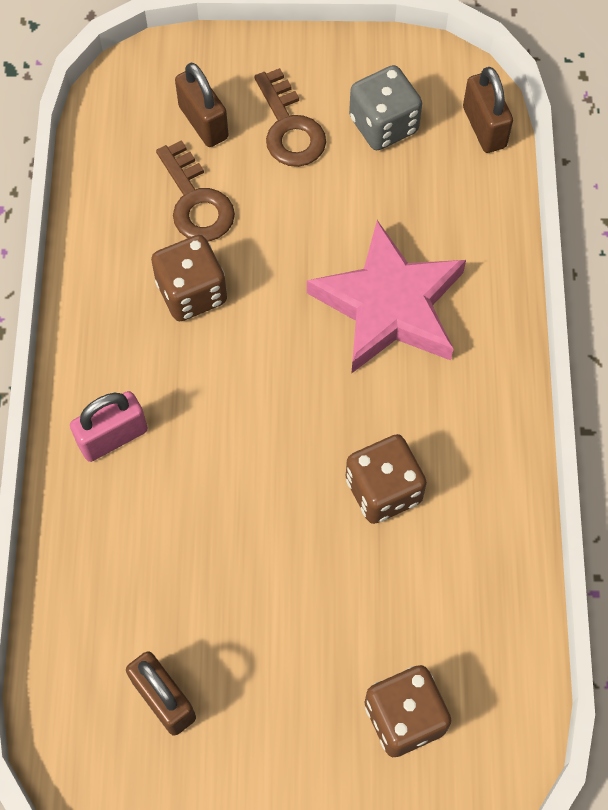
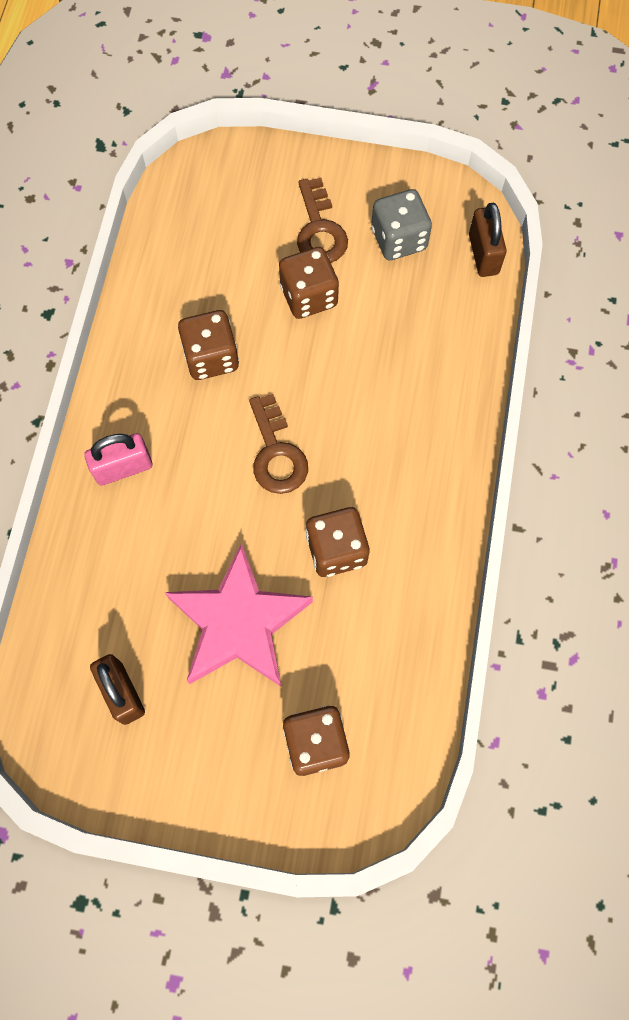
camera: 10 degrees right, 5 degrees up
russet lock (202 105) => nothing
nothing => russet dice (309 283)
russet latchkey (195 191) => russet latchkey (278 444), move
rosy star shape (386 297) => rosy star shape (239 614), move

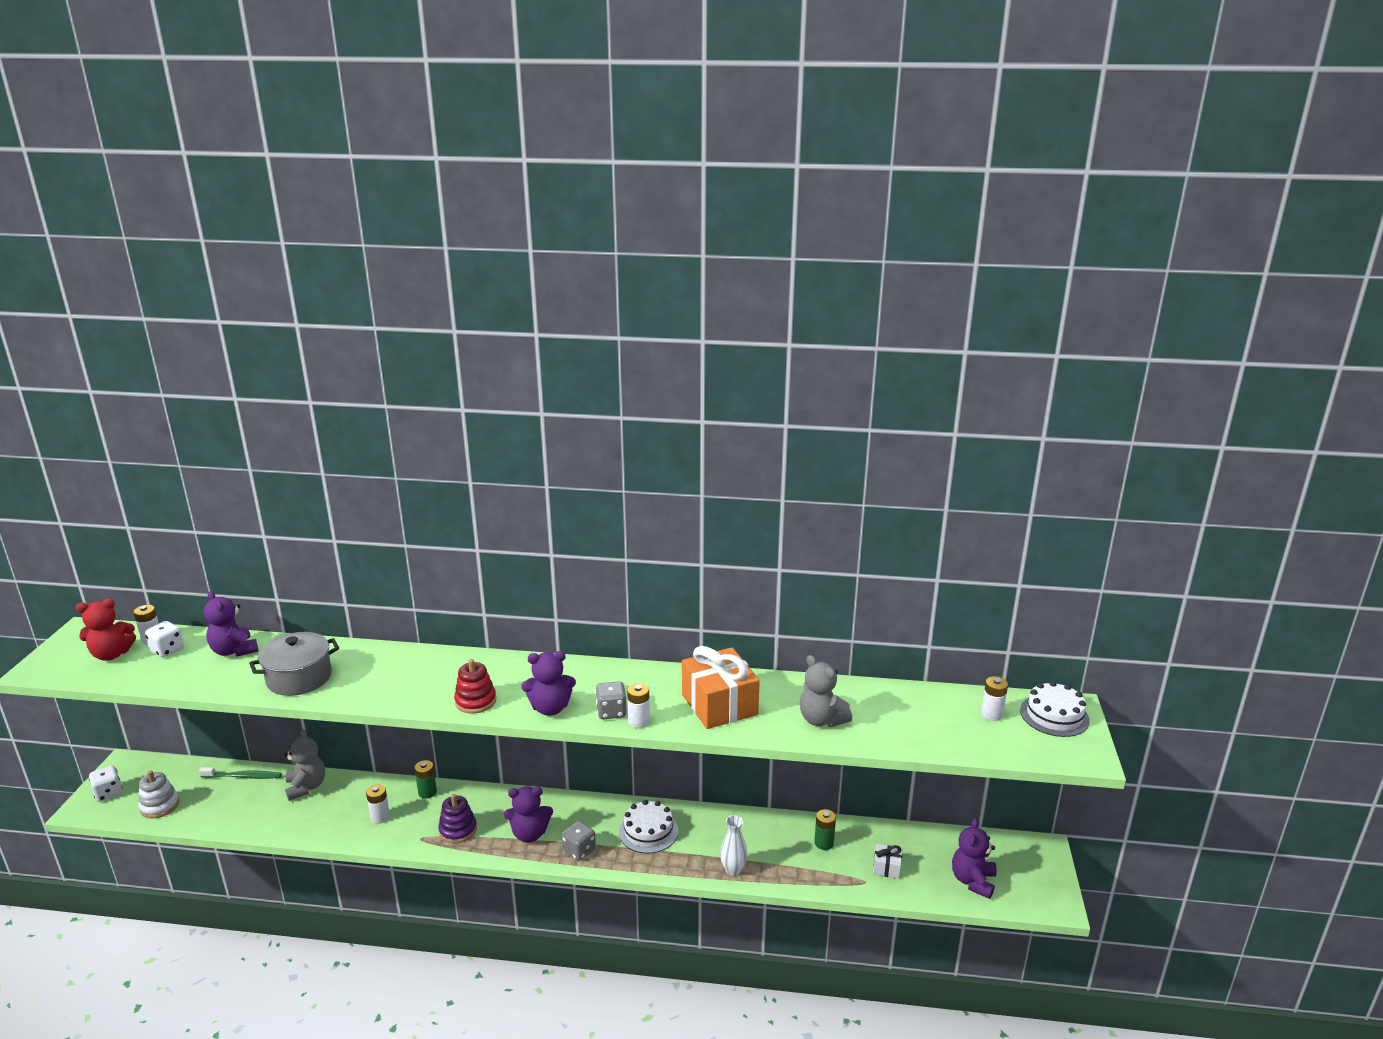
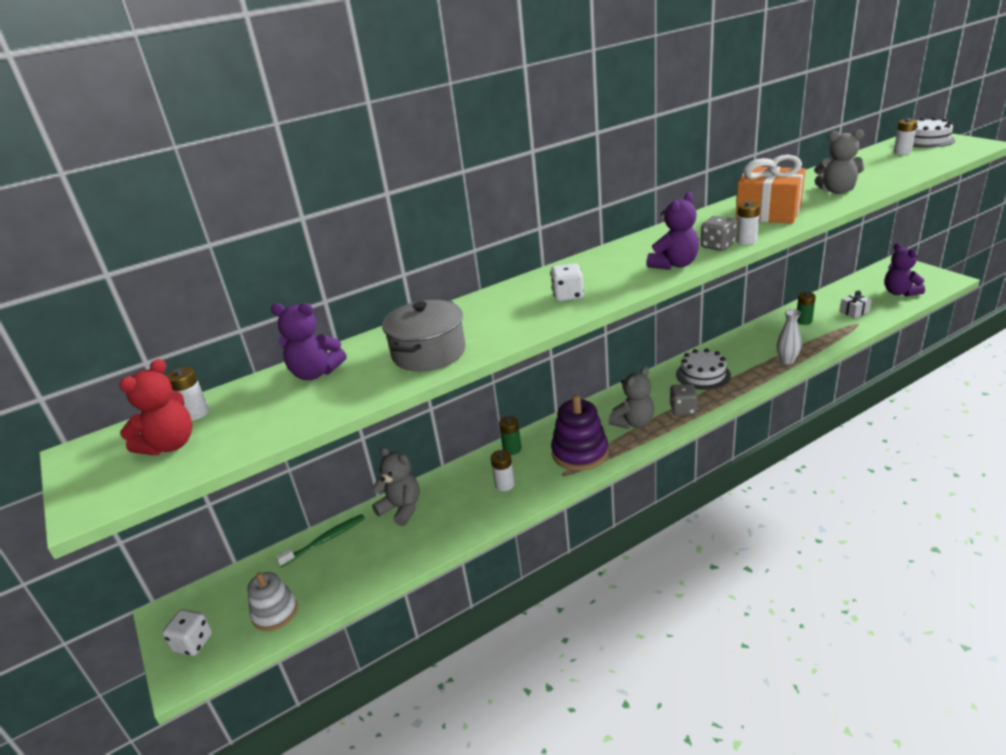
camera: 35 degrees left, 5 degrees up
red ring stacker (475 686) => nothing
pure white dice (164 639) => pure white dice (567 282), move
purple teddy bear (528 814) => gray teddy bear (631 398)
purple ring stacker (457 818) => purple ring stacker (579 433), x1.51

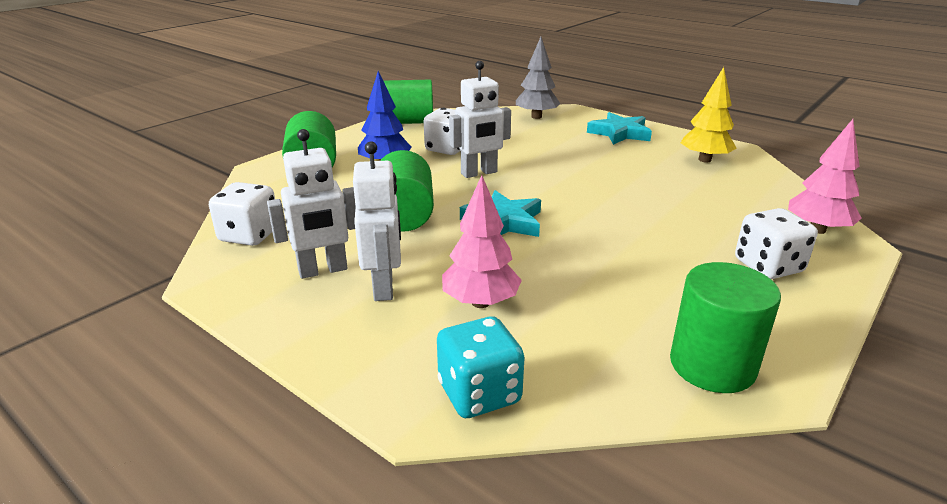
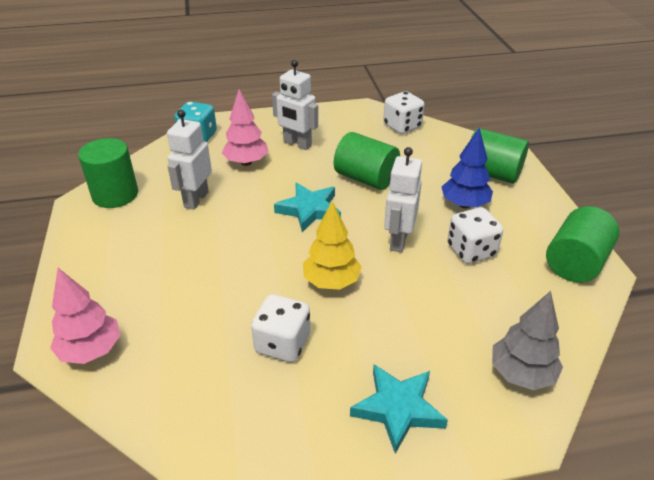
camera: 130 degrees right, 10 degrees up
pure white robot figure (311 204) => pure white robot figure (189 160), move
yellow tree (709 115) => yellow tree (332 245), move
pure white dice (776 243) => pure white dice (280 328), move

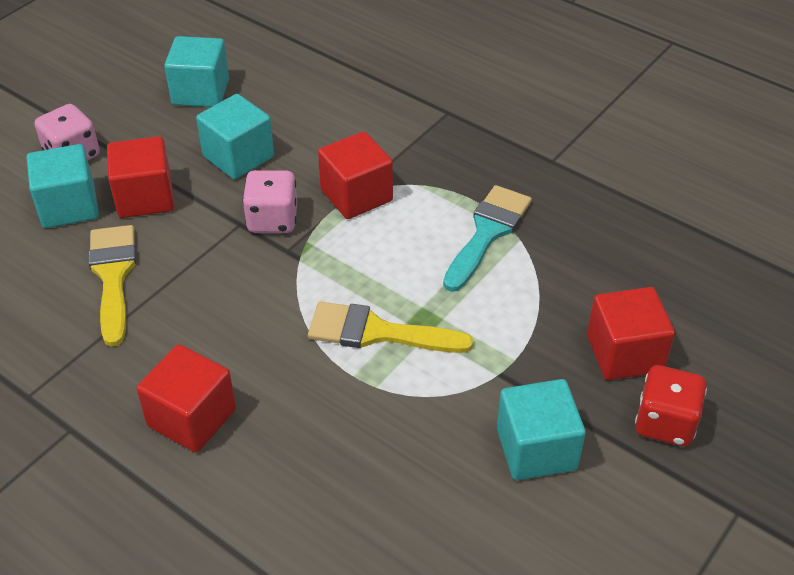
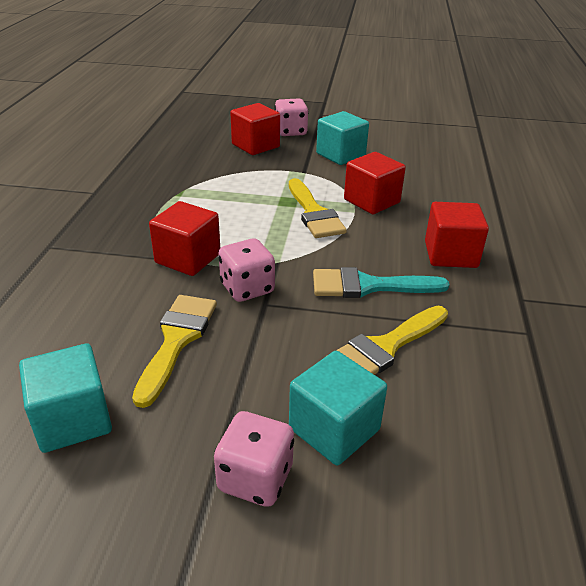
camera: 120 degrees left, 10 degrees down
red solid cube (140 177) => red solid cube (375 183), move
teal brush (487 238) => teal brush (381 282), move
teal solid cube (235 136) => yellow brush (174 351)
red dice (671 405) => rosy dice (292 117)

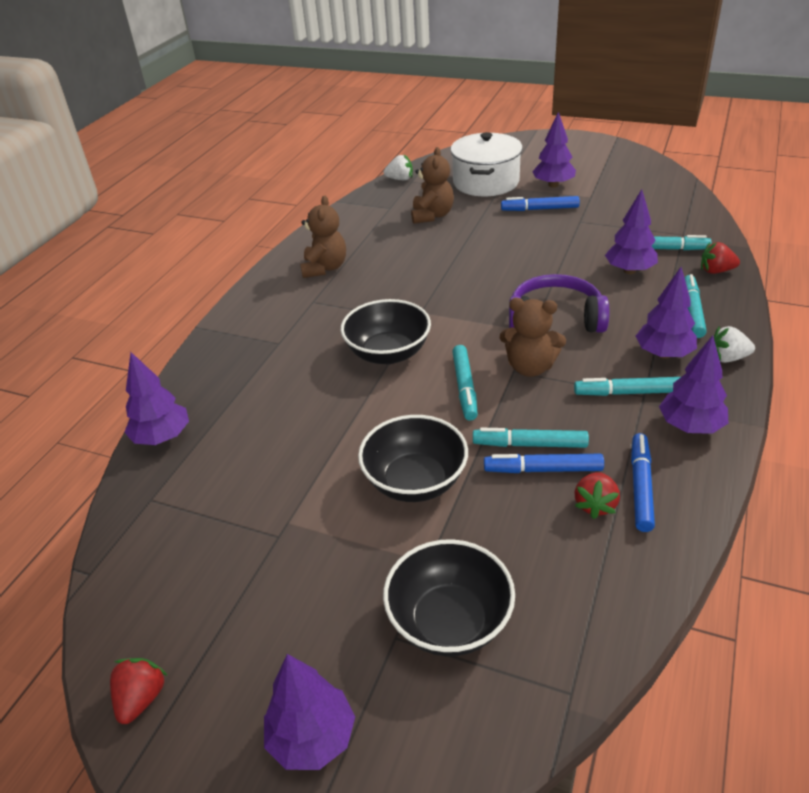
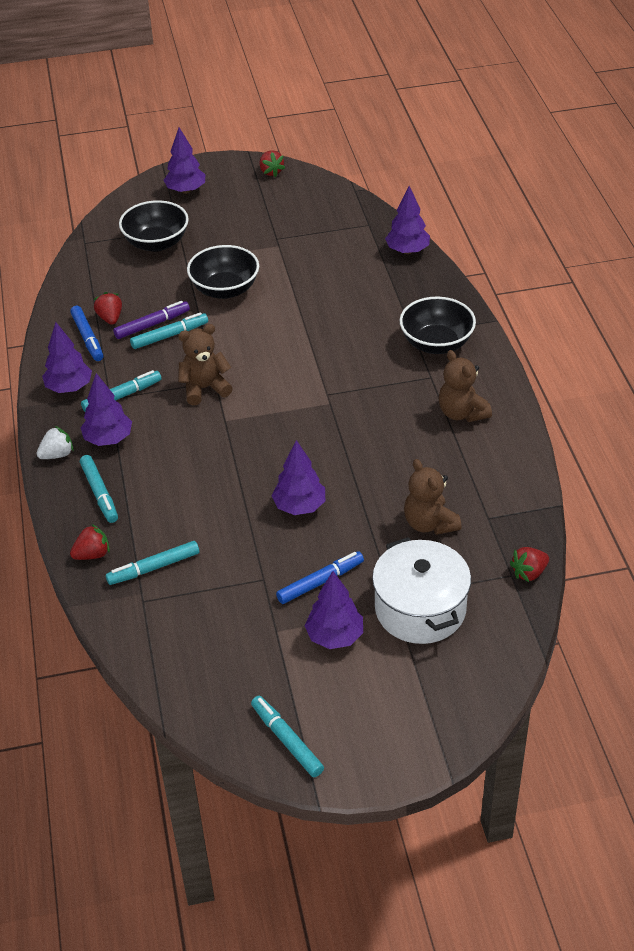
camera: 145 degrees right, 5 degrees up
purple headset (559 303) => nothing
black deep dish (386 331) => black deep dish (438 325), move
teal marker (465 383) => teal marker (287 736), move
purple tree (631 231) => purple tree (298 477), move
pure white berry (398 167) => red berry (529 564)
royal blue marker (544 463) => purple marker (151 320)

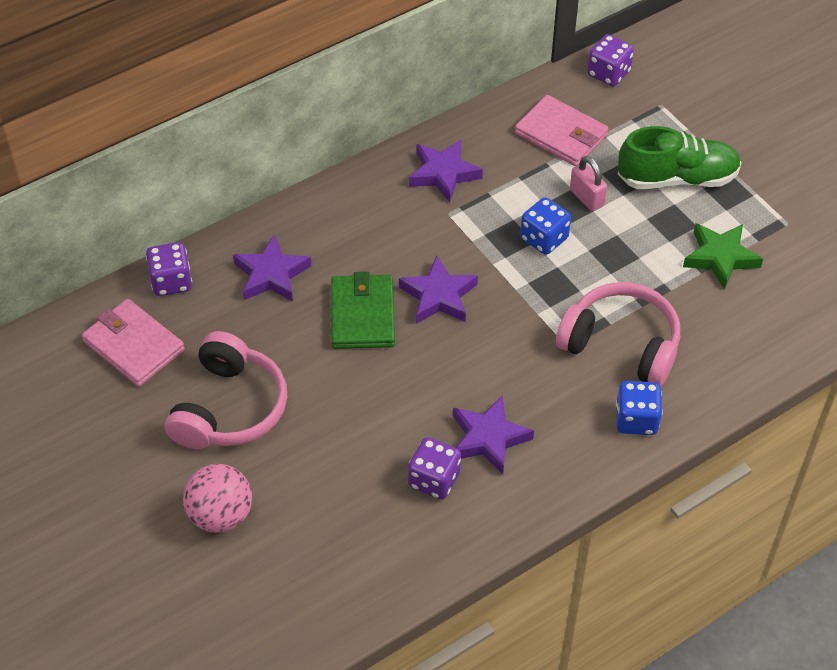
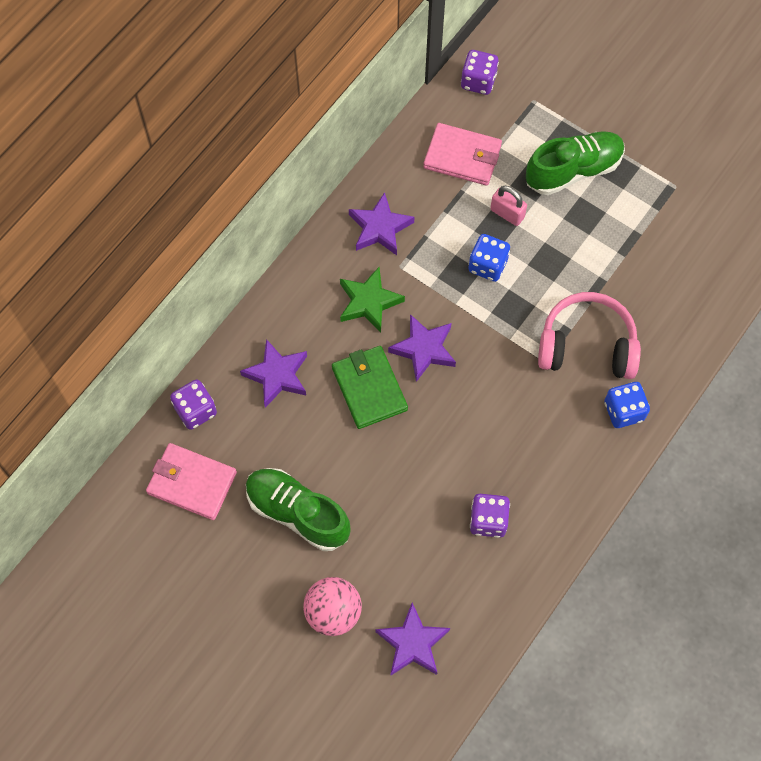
camera: 20 degrees left, 15 degrees up
purple star shape (493 434) => purple star shape (412 638), move
green star shape (723 256) => green star shape (372 300), move
rosy headset (226 390) => green shoe (298 509)

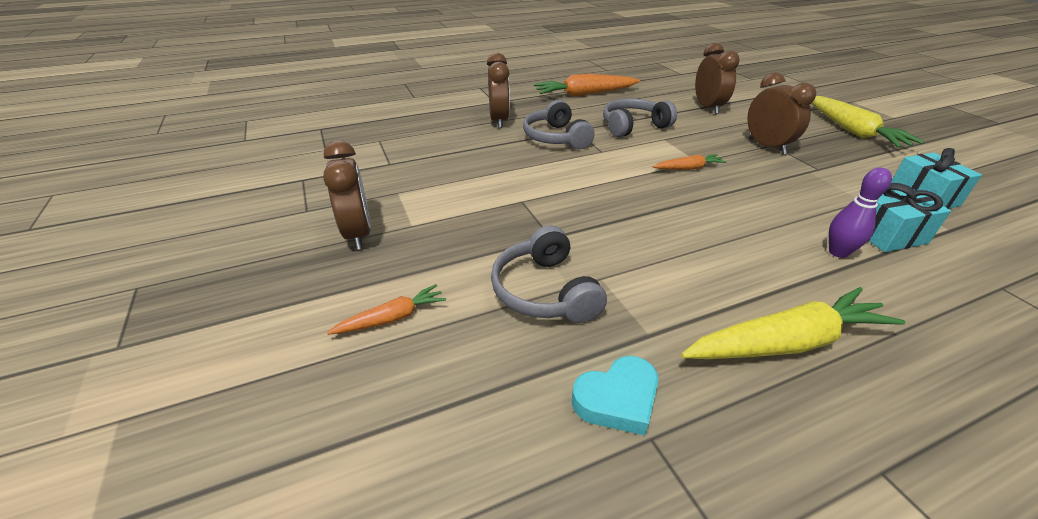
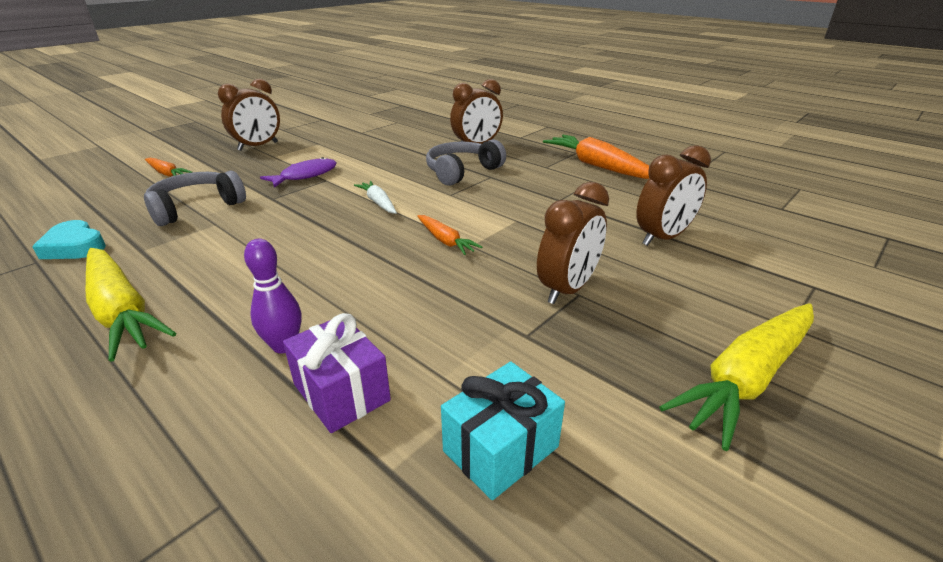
camera: 65 degrees right, 5 degrees down
gray headset (640 118) => nothing
nothing => purple toy fish (298 172)
nothing => pure white toy carrot (375 197)
teal present (909 217) => purple present (337 373)

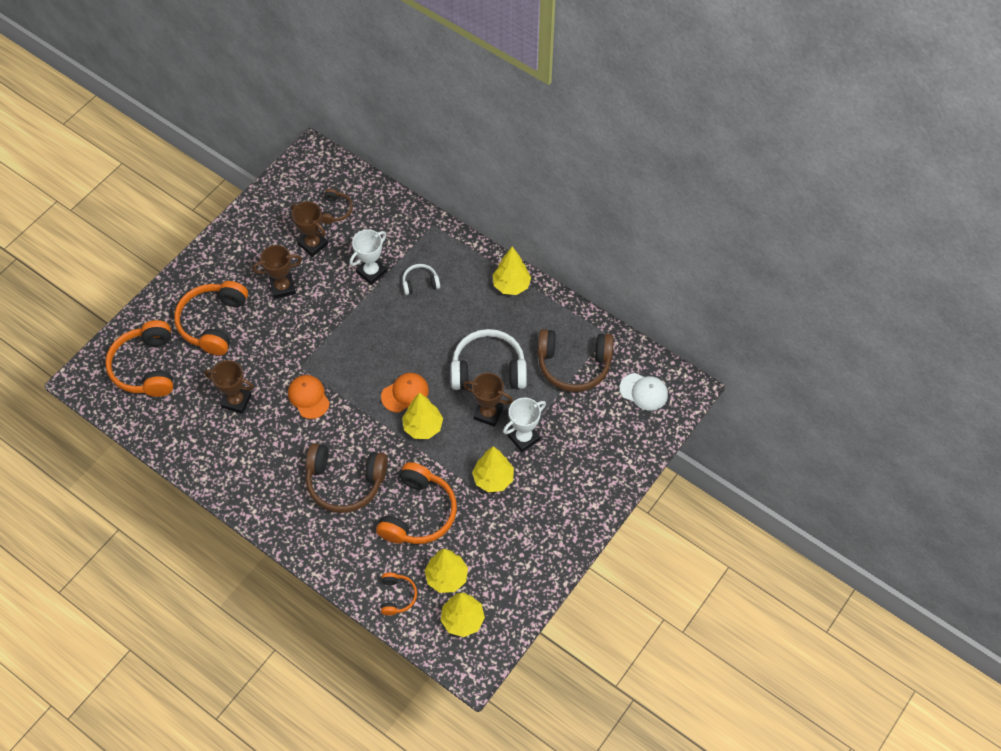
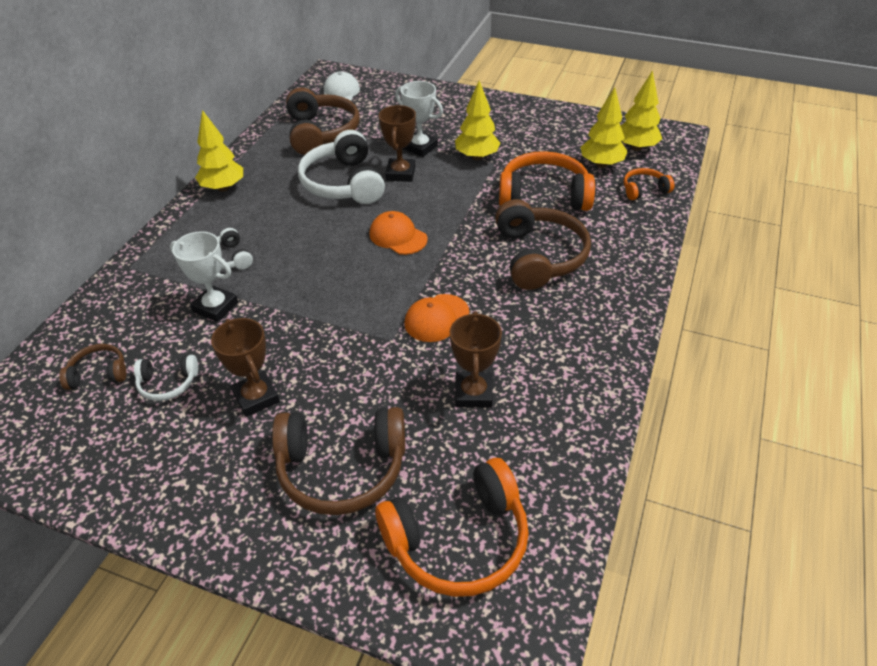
camera: 105 degrees left, 15 degrees down
yellow tree (422 416) => nothing
russet prize cup (309 229) => pure white headset (166 378)
orange-coloured headset (211 318) => russet headset (338 461)

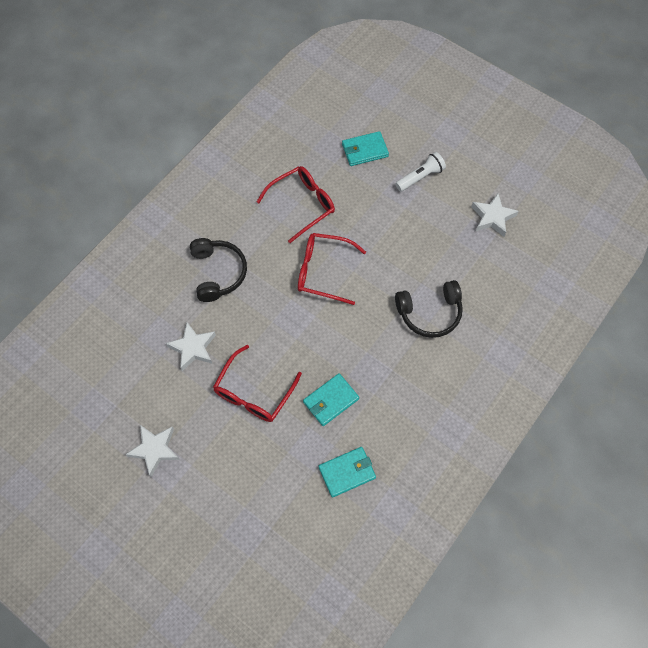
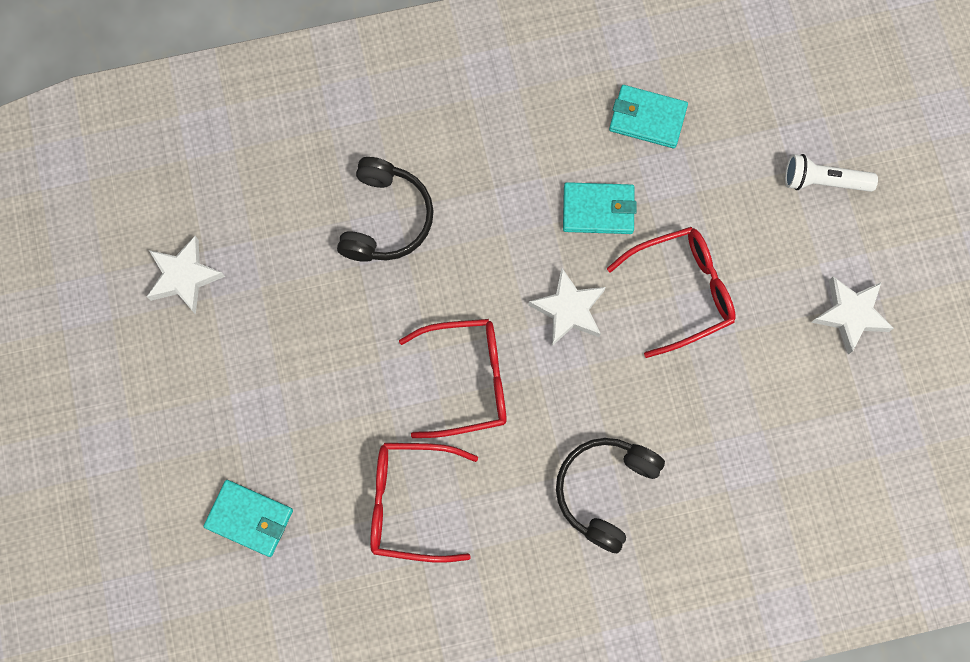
camera: 140 degrees left, 10 degrees up
pure white star shape (191 346) => pure white star shape (567 307), move
pure white pocket torch (420 172) => pure white pocket torch (831 173), move
red eyeglasses (332 269) => red eyeglasses (453 378), 60 degrees counterclockwise
black headset (429 309) => black headset (385 209), 75 degrees clockwise

